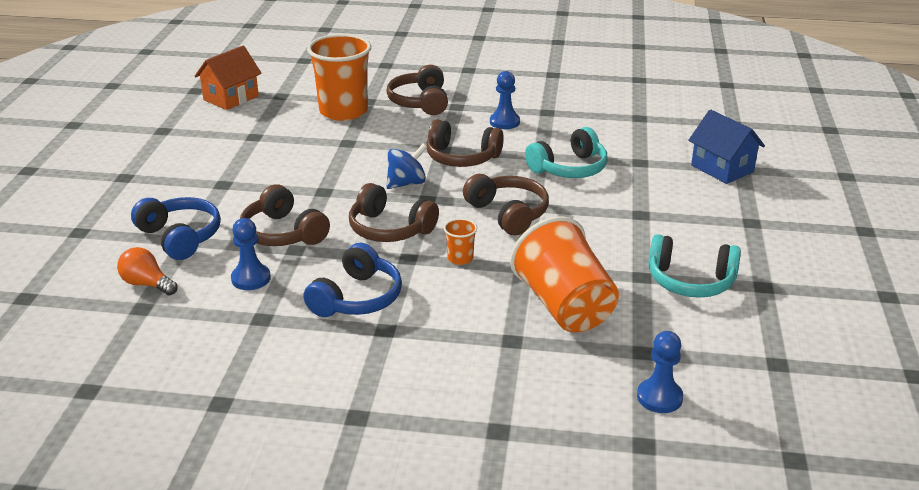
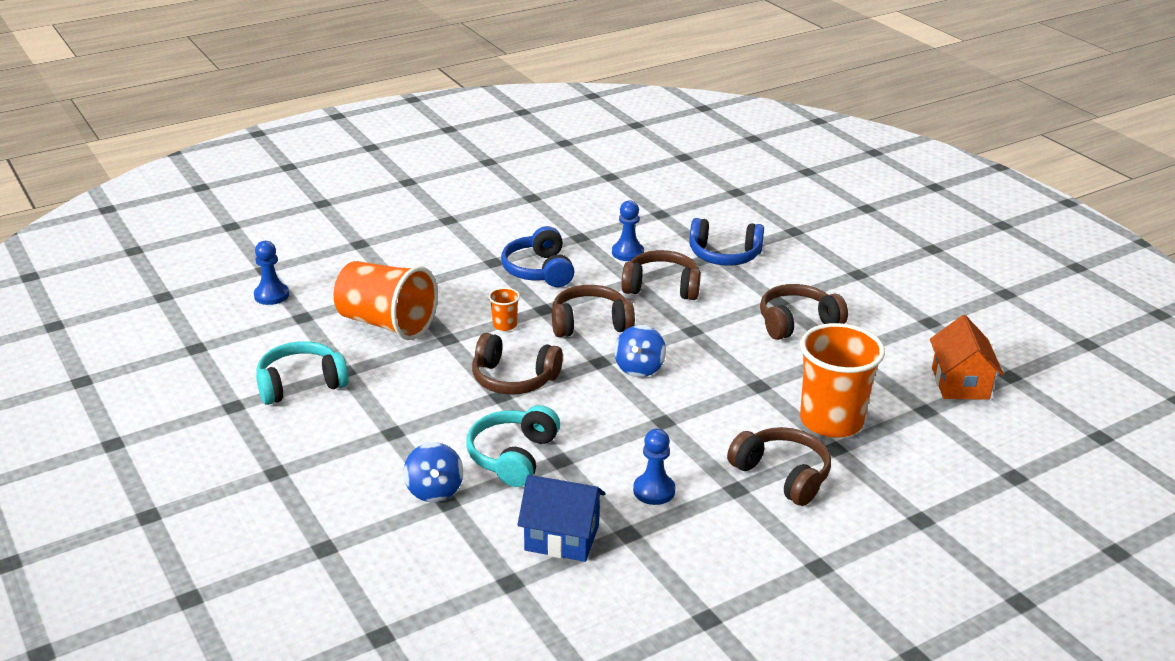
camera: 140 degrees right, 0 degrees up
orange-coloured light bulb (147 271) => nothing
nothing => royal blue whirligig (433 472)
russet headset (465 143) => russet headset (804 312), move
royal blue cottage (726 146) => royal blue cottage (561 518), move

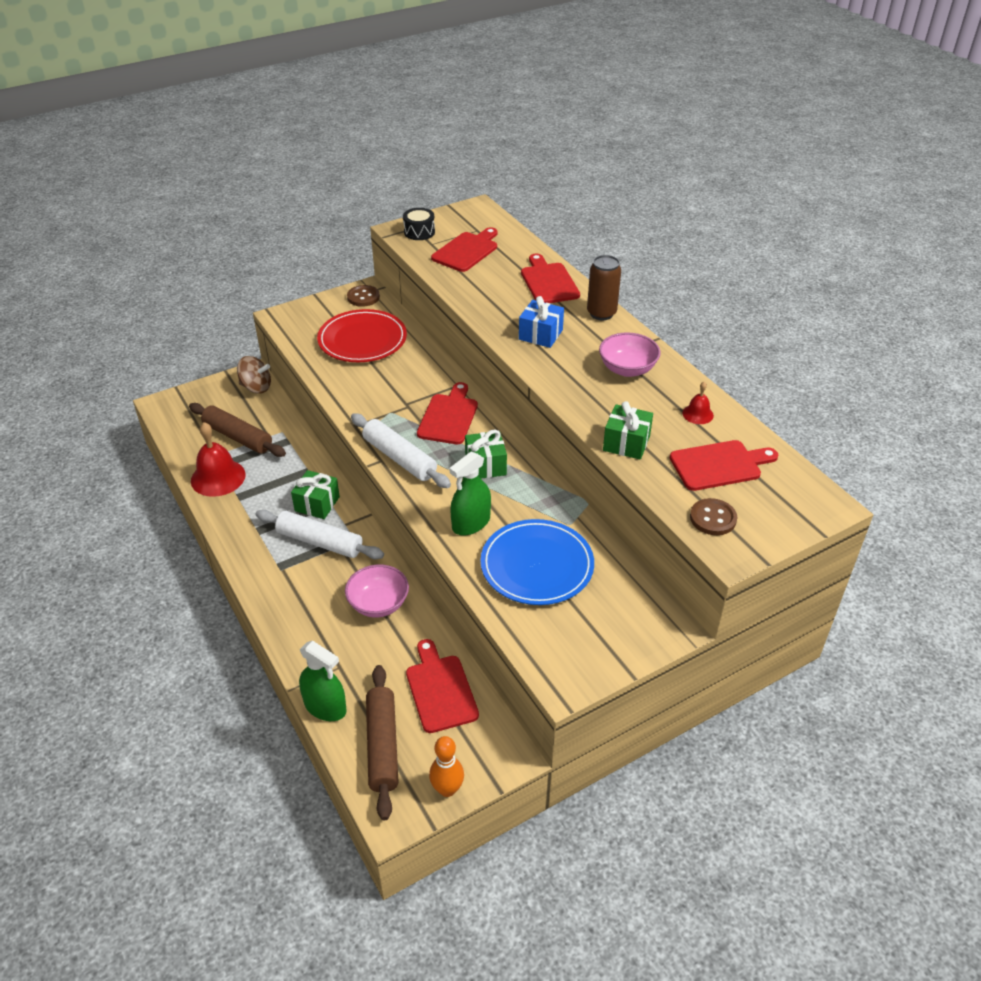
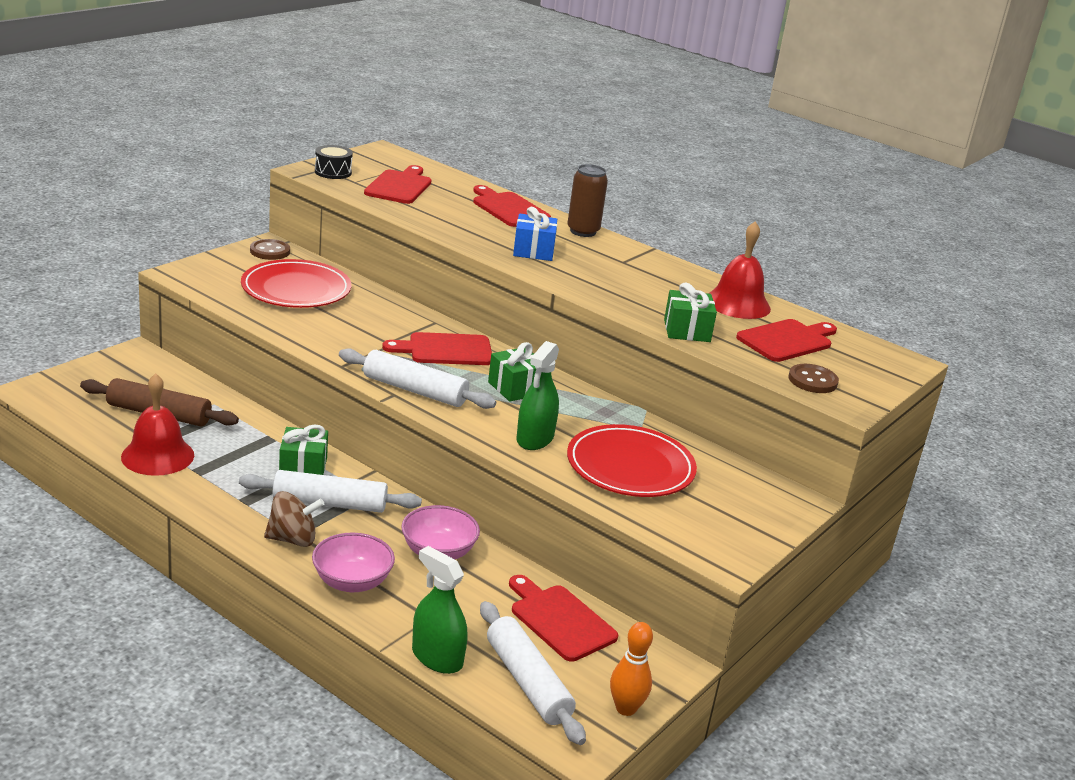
camera: 25 degrees left, 15 degrees down
russet whirligig (254 375) => russet whirligig (294 519), move
rosy deep dish (629 354) => rosy deep dish (353 562), move
russet rolling pin (382 742) => pure white rolling pin (533 673)
royal blue dinner plate (537 562) => red dinner plate (632 460)
green spray cleaner (323 681) => green spray cleaner (439 610), 150 degrees counterclockwise
red cutting board (447 413) => red cutting board (437 348), 90 degrees counterclockwise
red hand bell (698 403) => red hand bell (739 270), x2.00

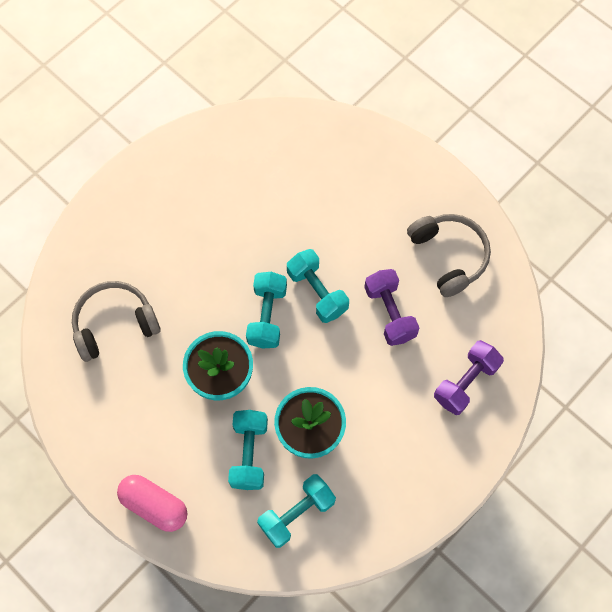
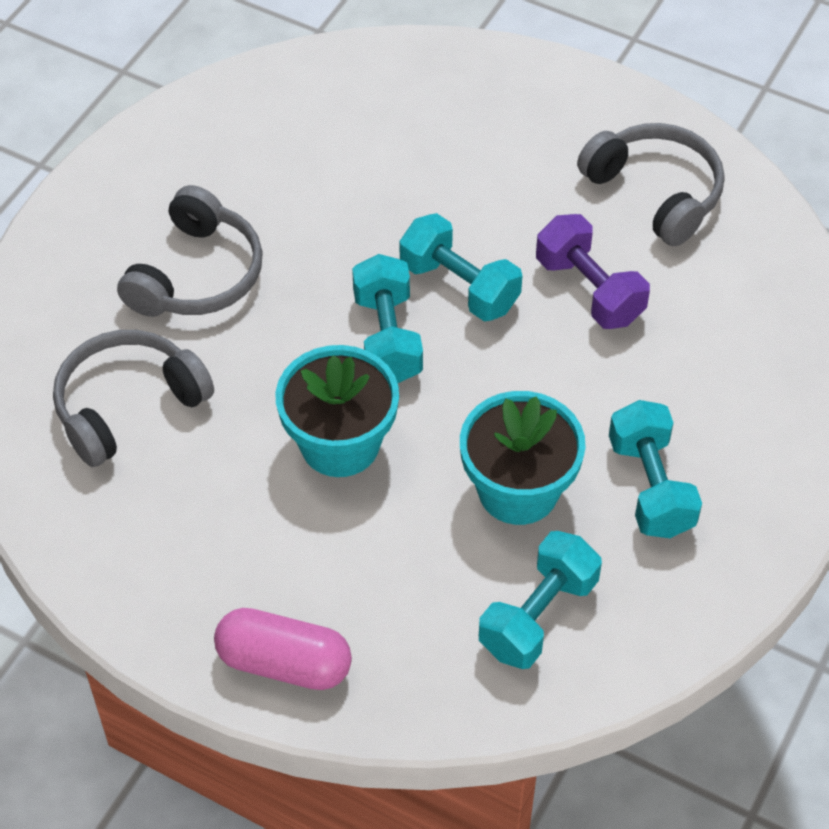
camera: 15 degrees left, 15 degrees down
purple dumbbell (469 377) => nothing
nothing => gray headset (190 251)
teal dumbbell (248 450) => teal dumbbell (655 469), move

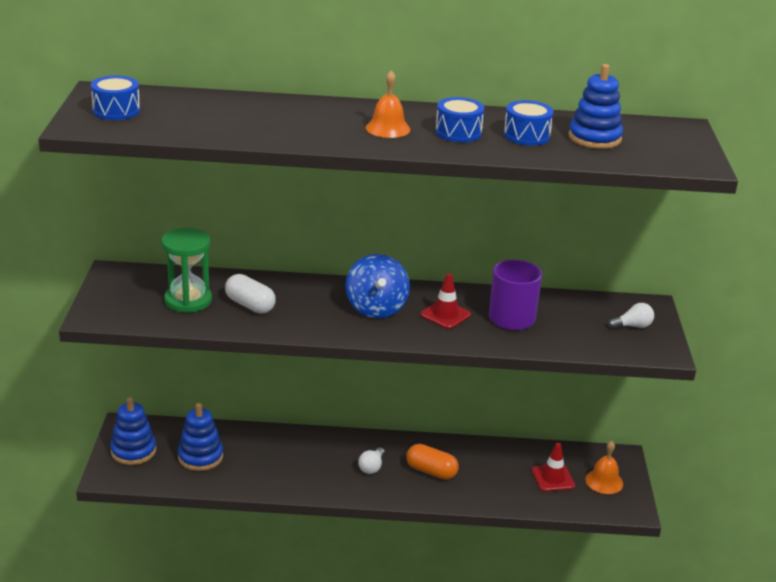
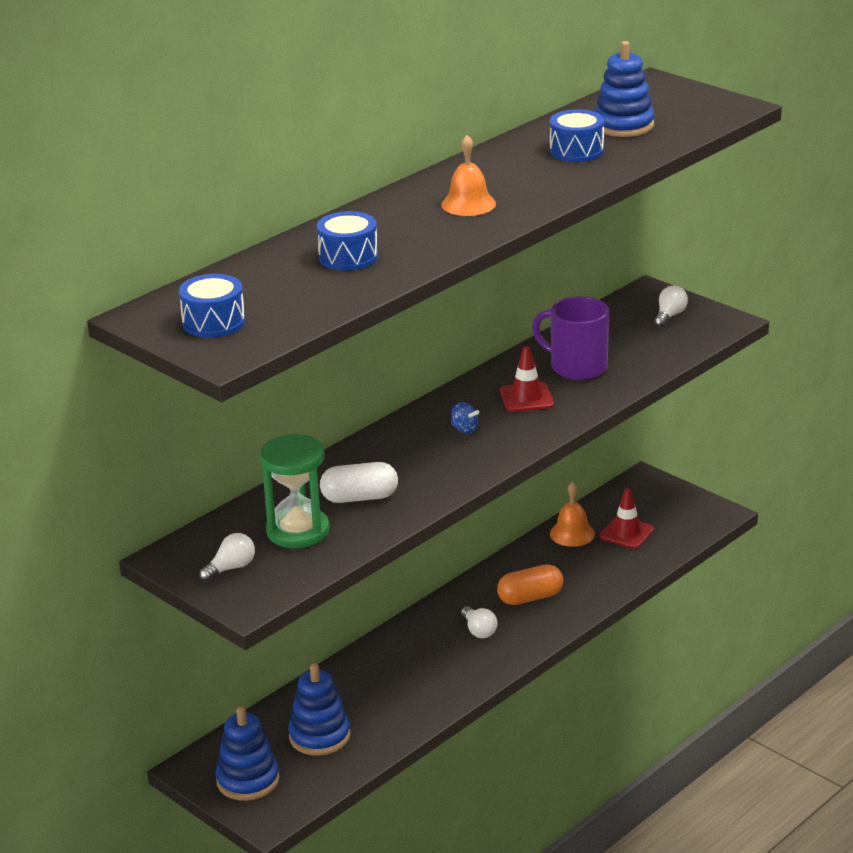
camera: 45 degrees left, 0 degrees up
nothing => pure white light bulb (227 557)
royal blue toy drum (459 119) => royal blue toy drum (347 241), move
orange-coloured hand bell (604 467) => orange-coloured hand bell (572 514), move
royal blue whirligig (377 286) => royal blue whirligig (465 418), x0.41

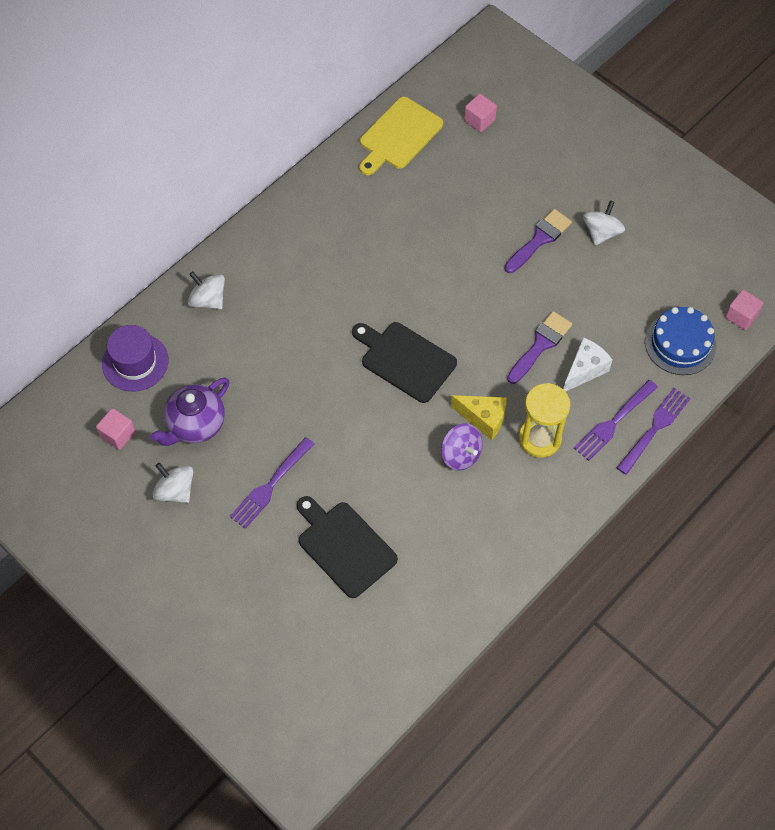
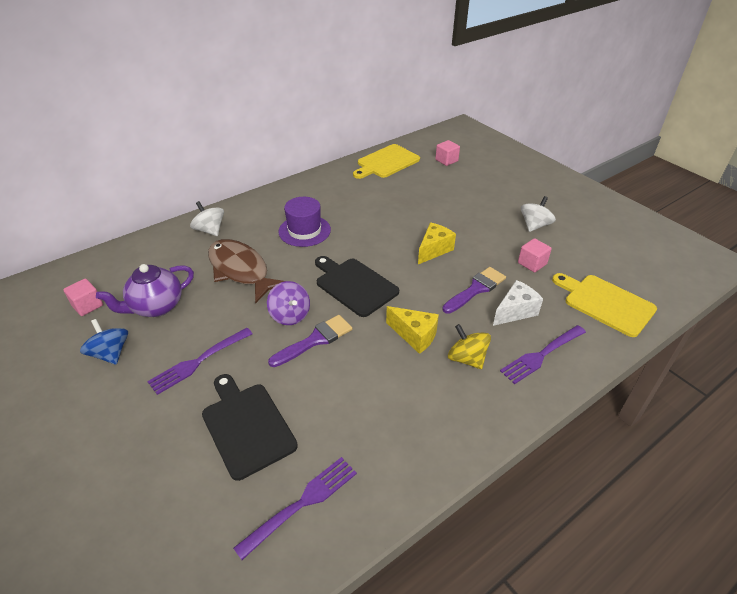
camera: 10 degrees right, 20 degrees down
nothing => russet toy fish (246 271)
nothing => yellow cheese (437 243)
purple hat (135 358) => purple hat (304 222), move
purple whirligig (462 447) => purple whirligig (288 303), move
purple brush (538 241) => purple brush (310 341), move
purple table fork (653 431) => purple table fork (295 508), move
rosy solid cube (744 310) => rosy solid cube (535 255), move
yellow hourglass (545 420) => yellow whirligig (469 346)
royal blue layer cake (680 341) => yellow cutting board (604 305)
pure white whirligig (172 483) => royal blue whirligig (104 342)

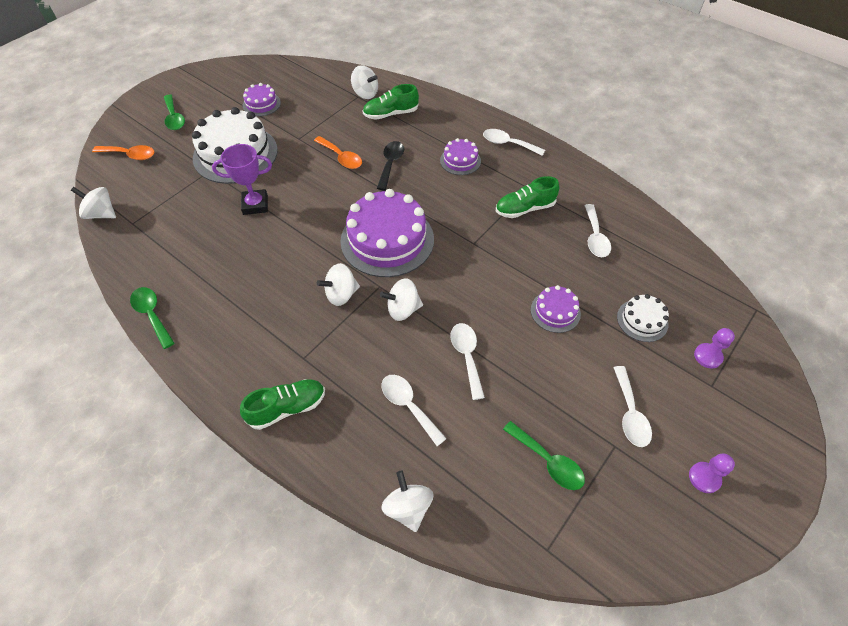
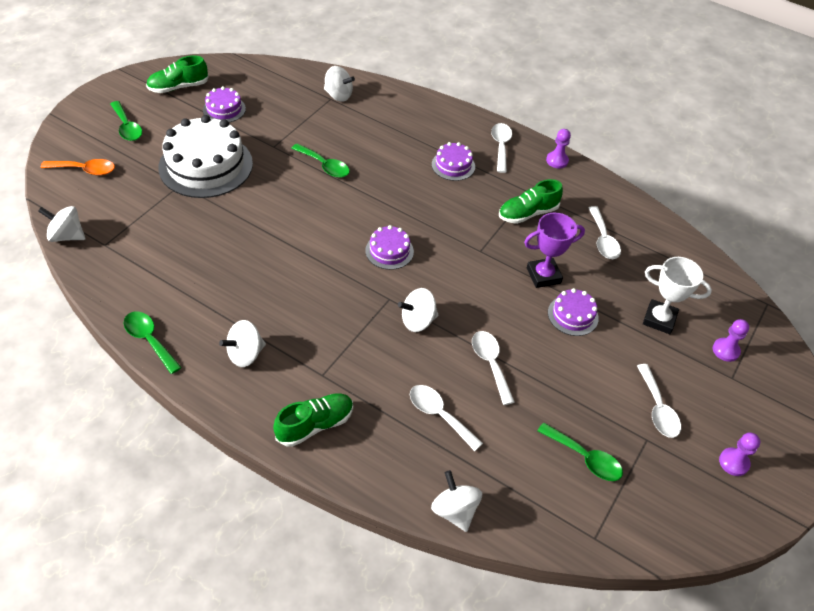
camera: 10 degrees left, 5 degrees down
black spoon (390 165) => nothing
nothing => purple game pawn (558 148)
purple prize cup (242 179) => purple prize cup (554 250), move
pure white whirligig (338 284) => pure white whirligig (242 343), move
green shoe (391 102) => green shoe (177 74), move
pure white layer cake (643 318) => pure white prize cup (677 295)
orange-coloured spoon (338 152) => green spoon (320 160)
pure white spoon (514 142) => pure white spoon (501 148), 75 degrees clockwise
purple layer cake (387 233) => purple layer cake (389 247), x0.49

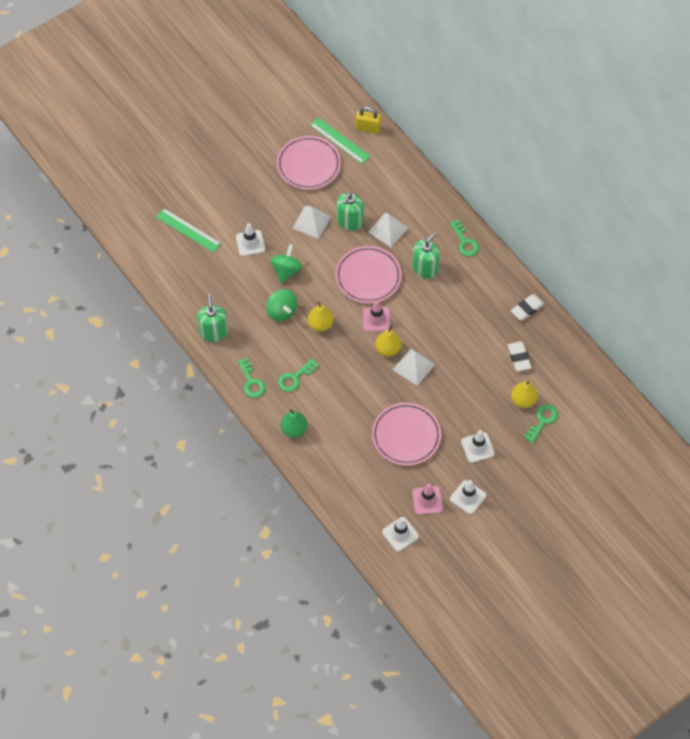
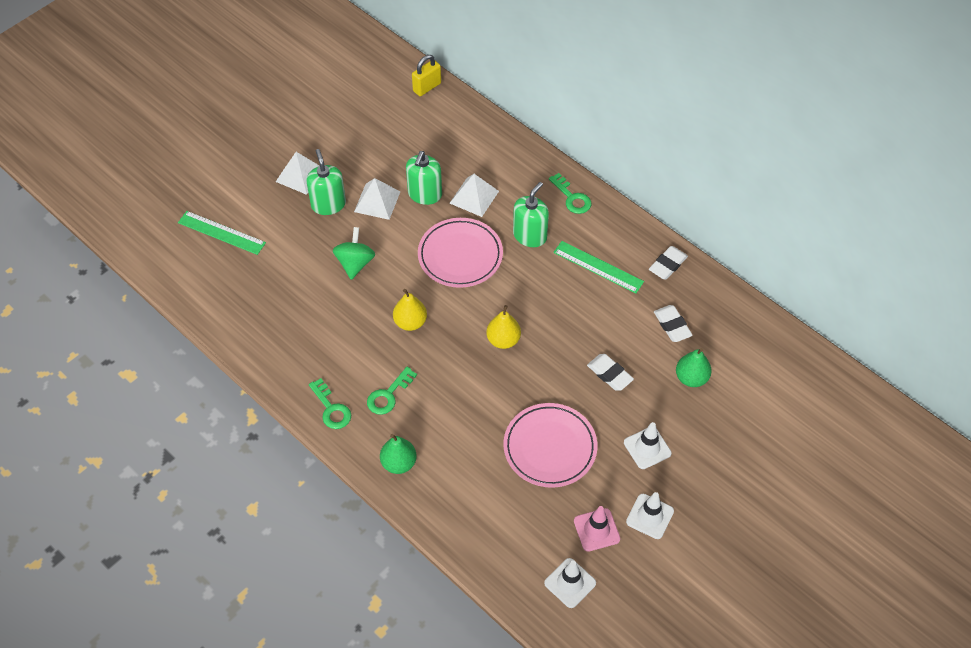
camera: 10 degrees left, 5 degrees down
pure white traffic cone (250 239) => nothing
green whirligig (281 305) => nothing
rosy dinner plate (309 163) => nothing
rosy traffic cone (376 315) => nothing
green latchkey (541 423) => nothing
nothing => pure white eraser (610 372)
green soap pump (212 318) => green soap pump (326 182), move
green ruler (340 140) => green ruler (598 267), move
pure white pyramid shape (414 367) => pure white pyramid shape (297 173), move
yellow pear (524 394) => green pear (694 367)
yellow lock (368 120) => yellow lock (426 75), 45 degrees counterclockwise

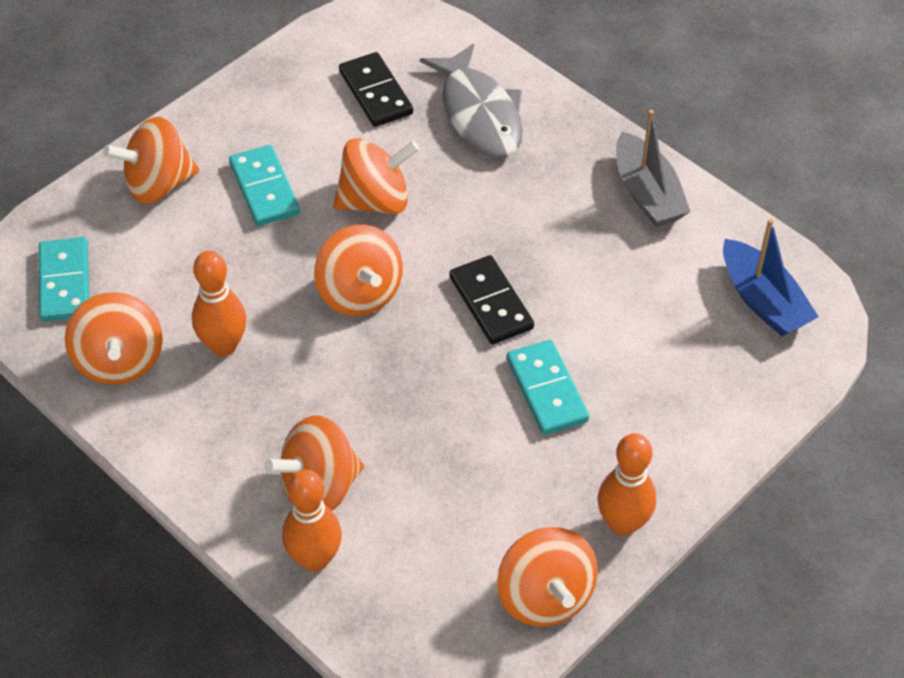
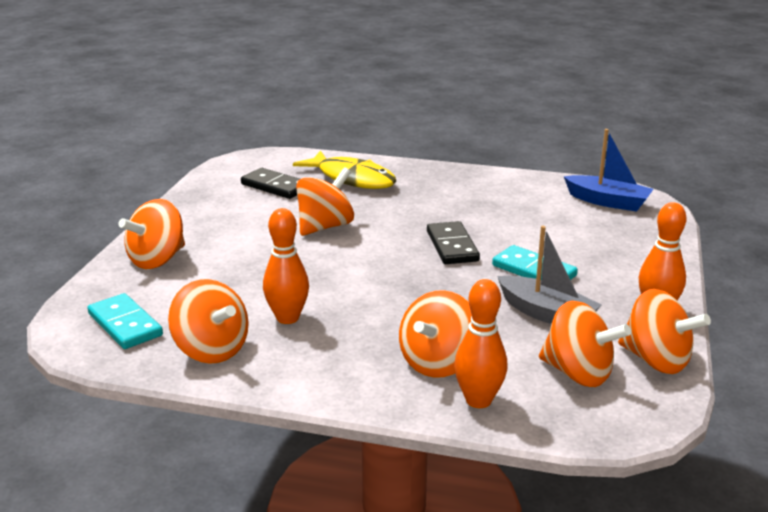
camera: 30 degrees left, 25 degrees down
teal domino (264 185) => nothing
orange-coloured whirligig (358 270) => orange-coloured whirligig (585 344), move
gray sailboat (653 168) => gray sailboat (549 275), move
gray toy fish (471 101) => yellow toy fish (344 170)
black domino (491 299) => black domino (453 242), 45 degrees clockwise

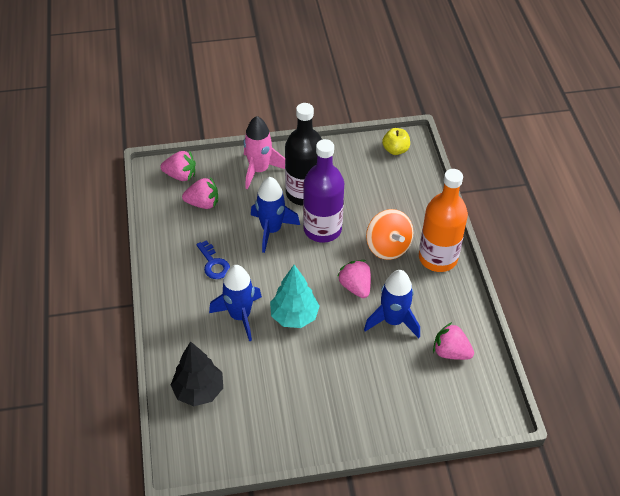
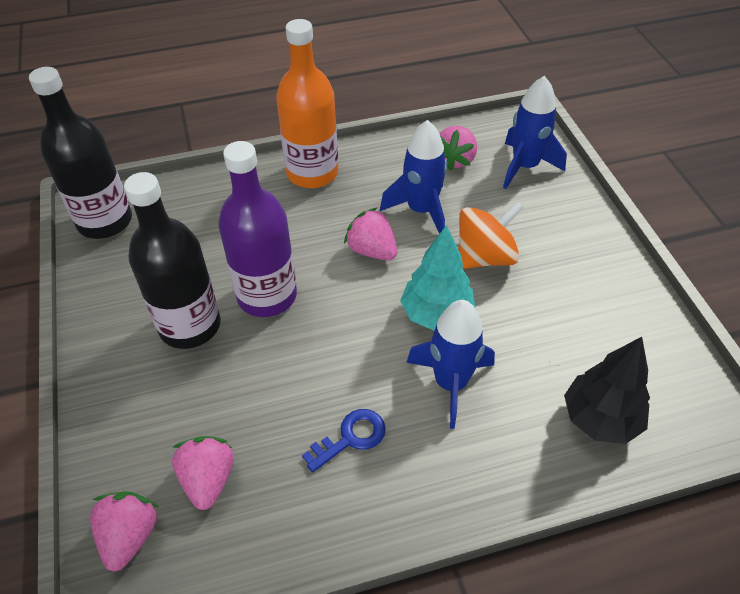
camera: 95 degrees left, 0 degrees up
rosy toy rocket (264 153) => nothing
royal blue toy rocket (275 215) => royal blue toy rocket (535 132), move
orange-coloured whirligig (390 234) => orange-coloured whirligig (490 235), move
yellow toy apple (396 141) => black bottle (80 153)
rosy berry (354 279) => rosy berry (370 233), 75 degrees clockwise

